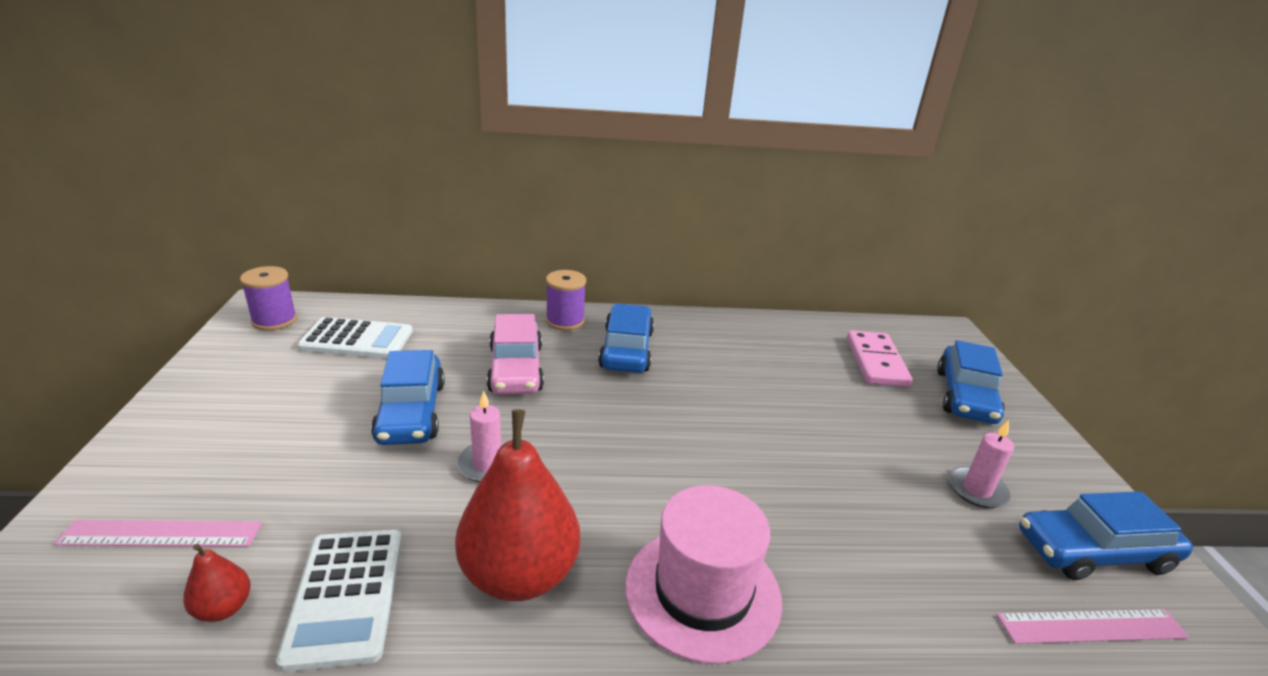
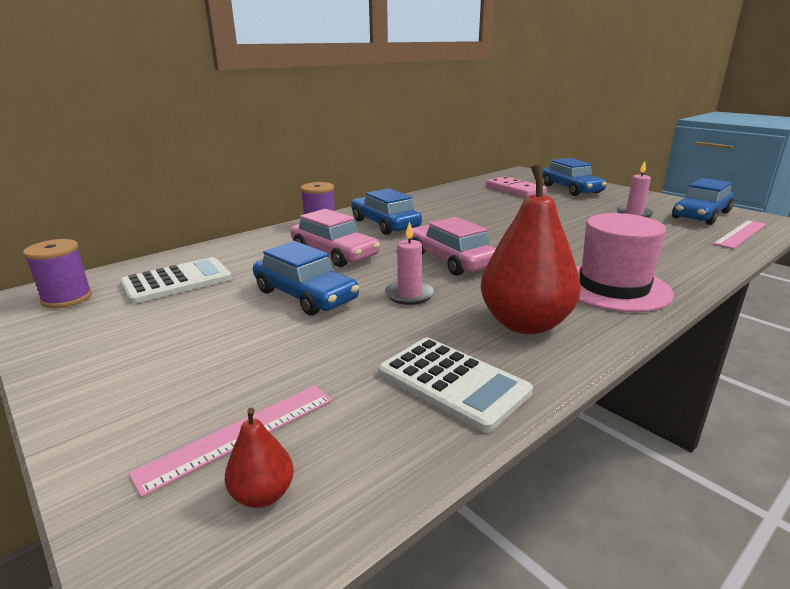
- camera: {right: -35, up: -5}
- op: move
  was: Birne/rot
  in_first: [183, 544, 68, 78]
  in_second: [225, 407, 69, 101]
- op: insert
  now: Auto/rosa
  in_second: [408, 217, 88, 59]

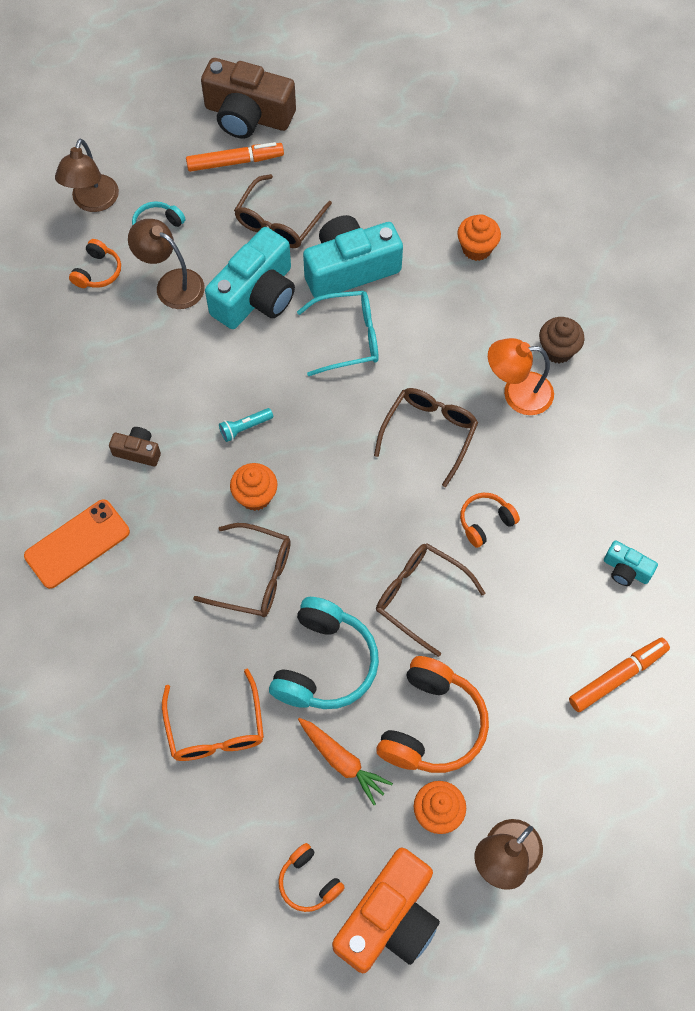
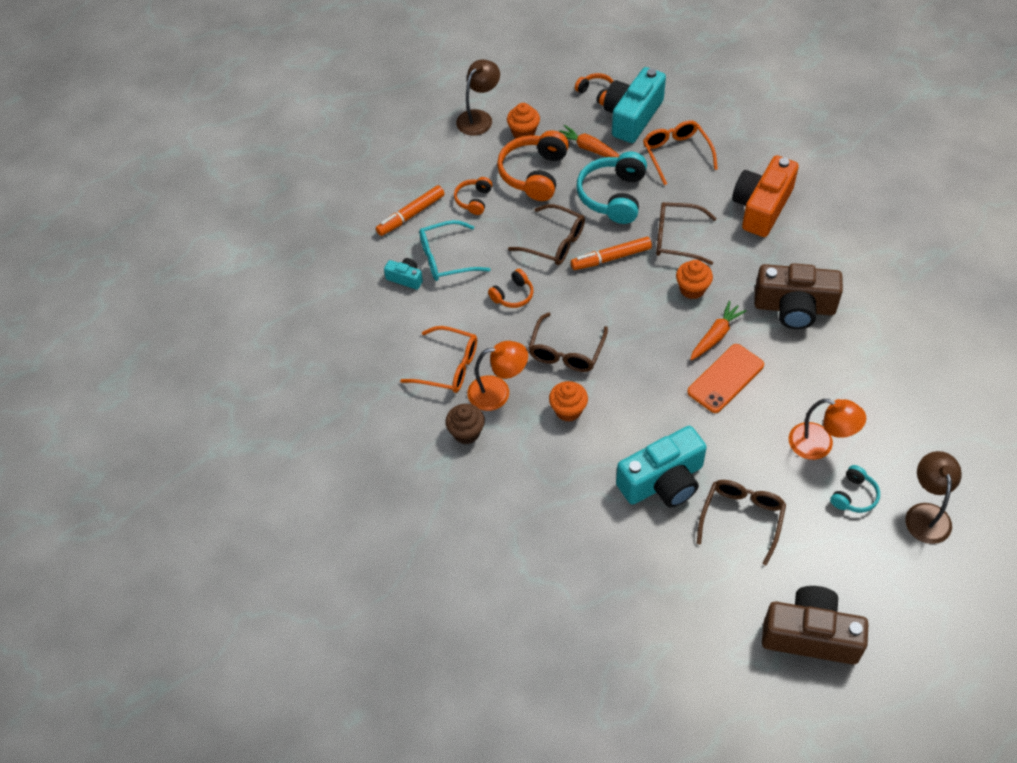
- camera: {right: 175, up: -10}
- op: move
  was: Handy/orange
  in_first: [24, 499, 106, 90]
  in_second: [687, 344, 77, 69]
- op: move
  was: Kopfhörer/orange
  in_first: [69, 239, 52, 49]
  in_second: [454, 177, 38, 38]
- op: resize
  was: Kamera/braun
  in_first: [109, 427, 52, 39]
  in_second: [754, 263, 89, 66]
  ratio: 2.13
- op: recolor
  was: Lampe/braun
  now: Lampe/orange
  in_first: [128, 219, 77, 90]
  in_second: [789, 399, 77, 61]
- op: move
  was: Filzstift/orange
  in_first: [186, 142, 98, 30]
  in_second: [571, 237, 81, 33]
- op: move
  was: Kamera/türkis
  in_first: [205, 227, 90, 102]
  in_second: [603, 67, 63, 76]
- op: replace
  was: Taschenlampe/türkis
  now: Karotte/orange
  in_first: [219, 408, 54, 34]
  in_second: [690, 301, 57, 59]
- op: move
  was: Brille/türkis
  in_first: [297, 291, 81, 85]
  in_second: [419, 220, 72, 61]
- op: move
  was: Kamera/orange
  in_first: [332, 848, 108, 125]
  in_second: [732, 155, 67, 82]
- op: move
  was: Muffin/orange
  in_first: [458, 214, 43, 47]
  in_second: [549, 381, 39, 41]
- op: insert
  now: Brille/orange
  in_second: [400, 326, 77, 67]

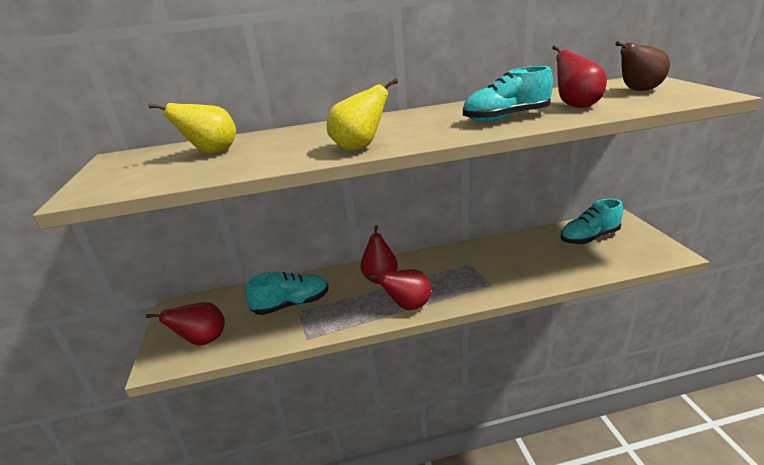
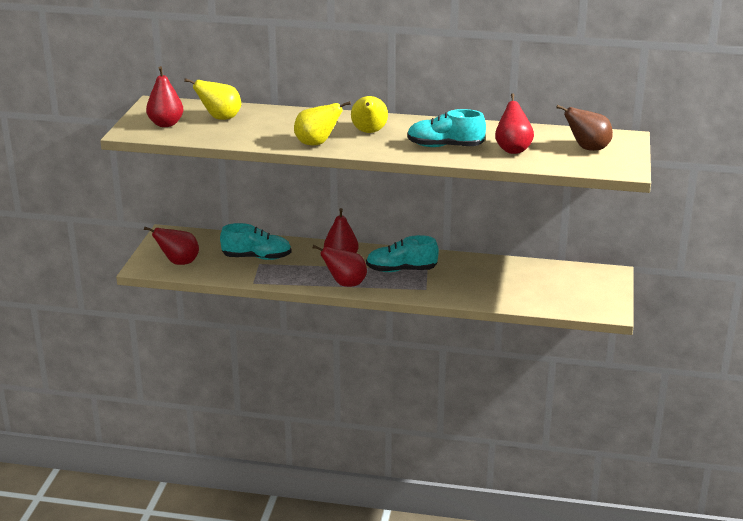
- camera: {right: 20, up: 0}
- op: move
  was: Schuh/türkis
  in_first: [560, 199, 63, 45]
  in_second: [366, 235, 73, 37]
- op: insert
  now: Birne/rot
  in_second: [146, 66, 37, 61]
- op: insert
  now: Birne/gelb
  in_second: [351, 96, 37, 37]

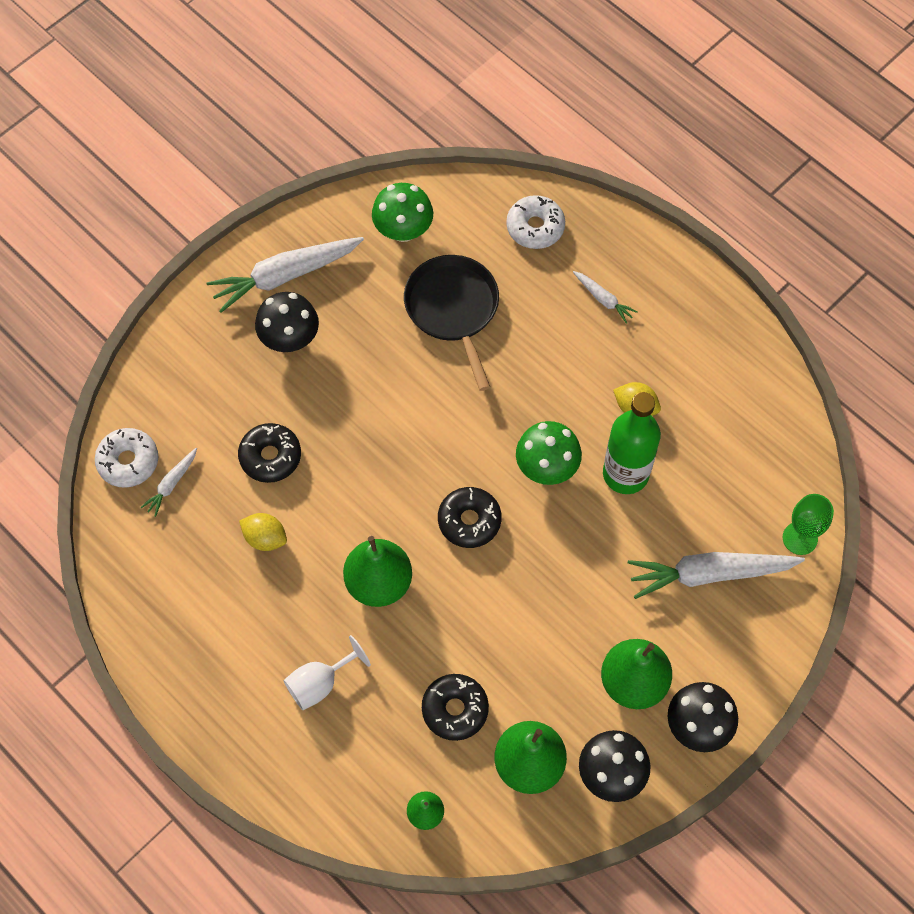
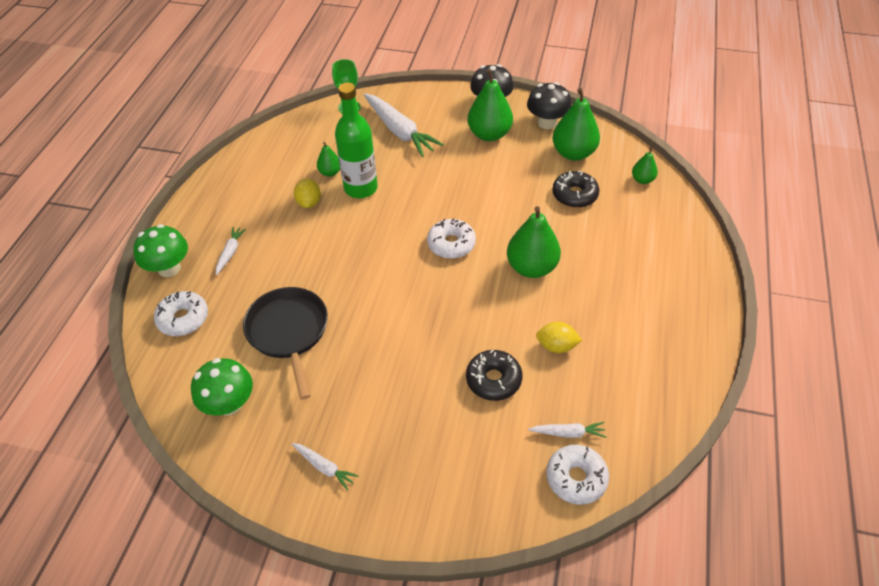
- camera: {right: -120, up: -15}
- op: resize
  was: Karotte/weiß
  in_first: [207, 237, 157, 76]
  in_second: [292, 443, 66, 48]
  ratio: 0.48
- op: rotate
  was: Zitrone/gelb
  in_first: [239, 513, 48, 38]
  in_second: [536, 322, 46, 31]
  clockwise: -75
- op: delete
  was: Pilz/schwarz
  in_first: [255, 292, 64, 60]
- op: delete
  was: Kelch/weiß
  in_first: [283, 635, 88, 75]
- op: rotate
  was: Pfanne/schwarz
  in_first: [404, 255, 95, 136]
  in_second: [243, 287, 85, 113]
  clockwise: 120
- op: recolor
  was: Donut/schwarz
  now: Donut/weiß
  in_first: [438, 487, 64, 61]
  in_second: [427, 218, 49, 41]
- op: move
  was: Pilz/grün
  in_first: [516, 421, 66, 64]
  in_second: [133, 224, 55, 53]
- op: insert
  now: Birne/grün
  in_second: [317, 142, 23, 35]

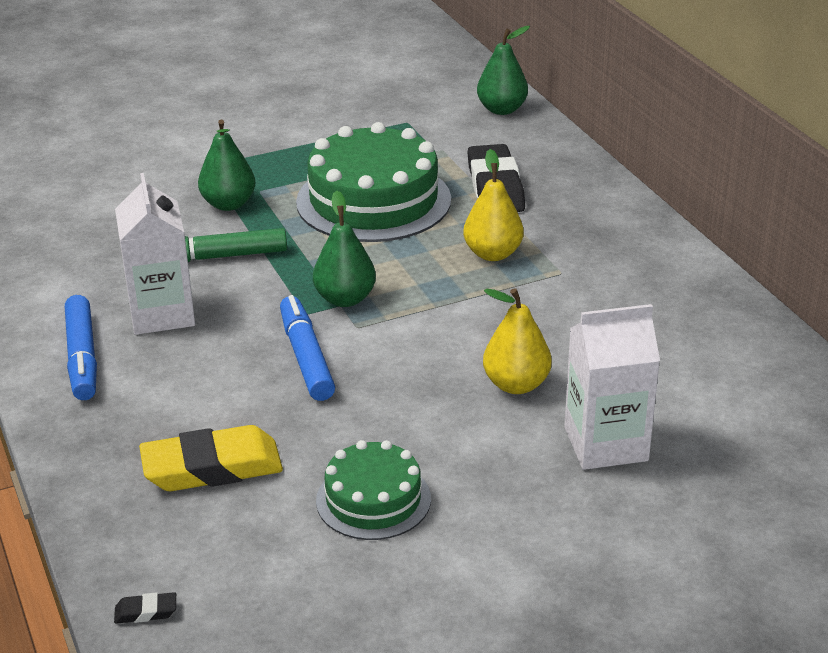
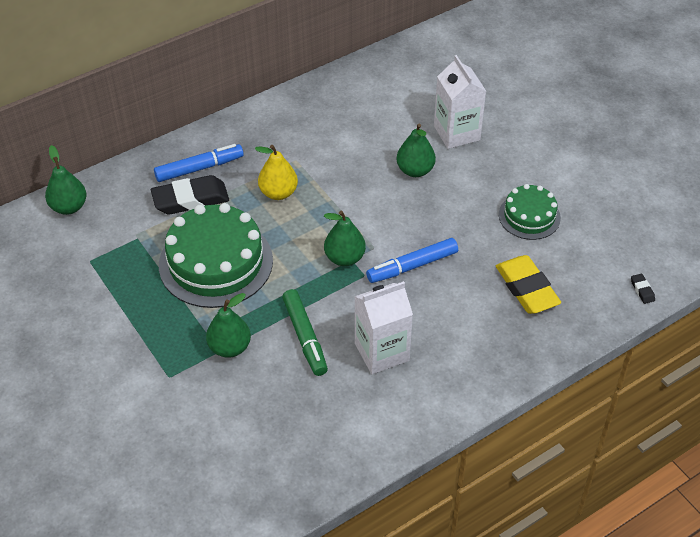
- camera: {right: -100, up: 15}
- op: move
  was: Filzstift/blau
  in_first: [65, 295, 32, 105]
  in_second: [154, 144, 90, 38]
- op: recolor
  was: Birne/gelb
  now: Birne/grün
  in_first: [483, 288, 69, 106]
  in_second: [397, 124, 39, 53]

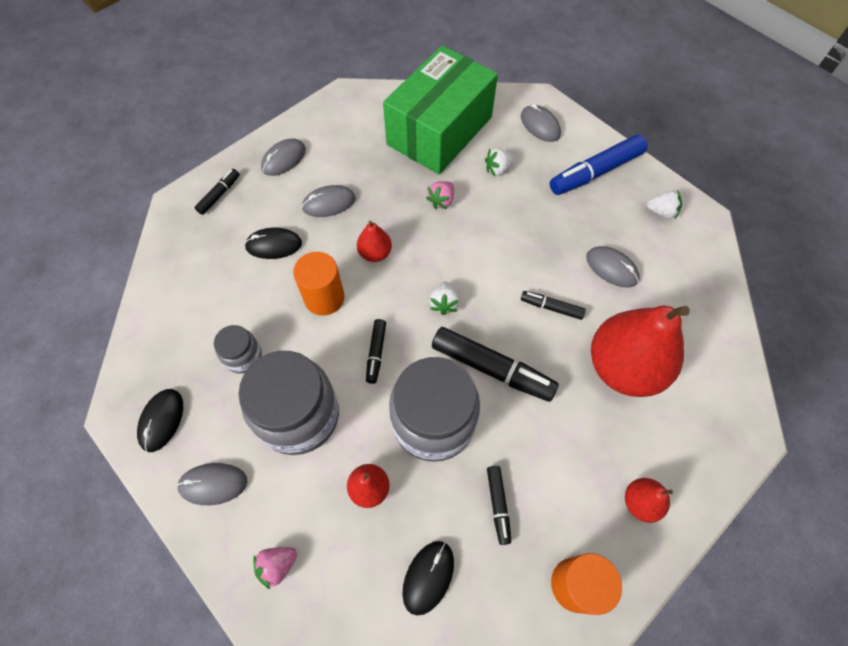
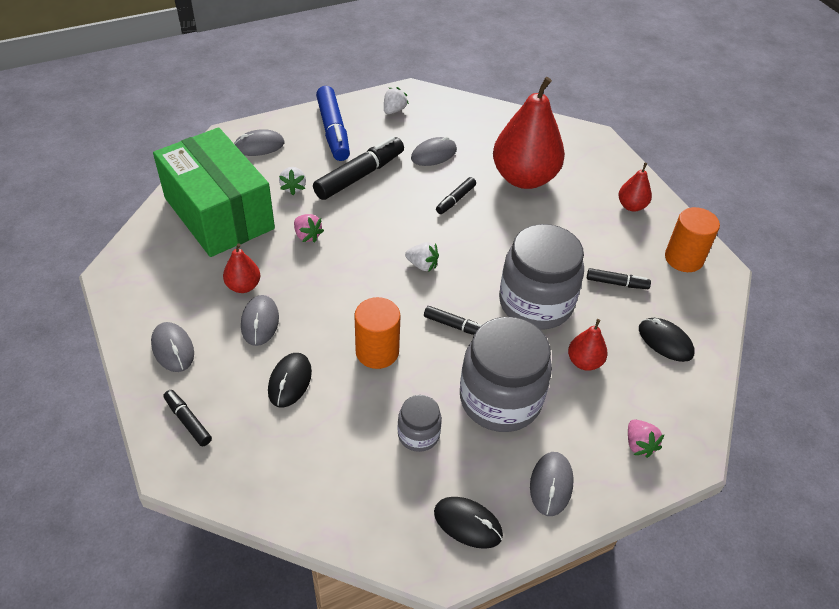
- camera: {right: -75, up: -15}
- op: move
  was: Birne/rot
  in_first: [357, 221, 35, 41]
  in_second: [223, 244, 37, 49]
- op: move
  was: Filzstift/schwarz
  in_first: [432, 327, 127, 75]
  in_second: [313, 136, 91, 64]

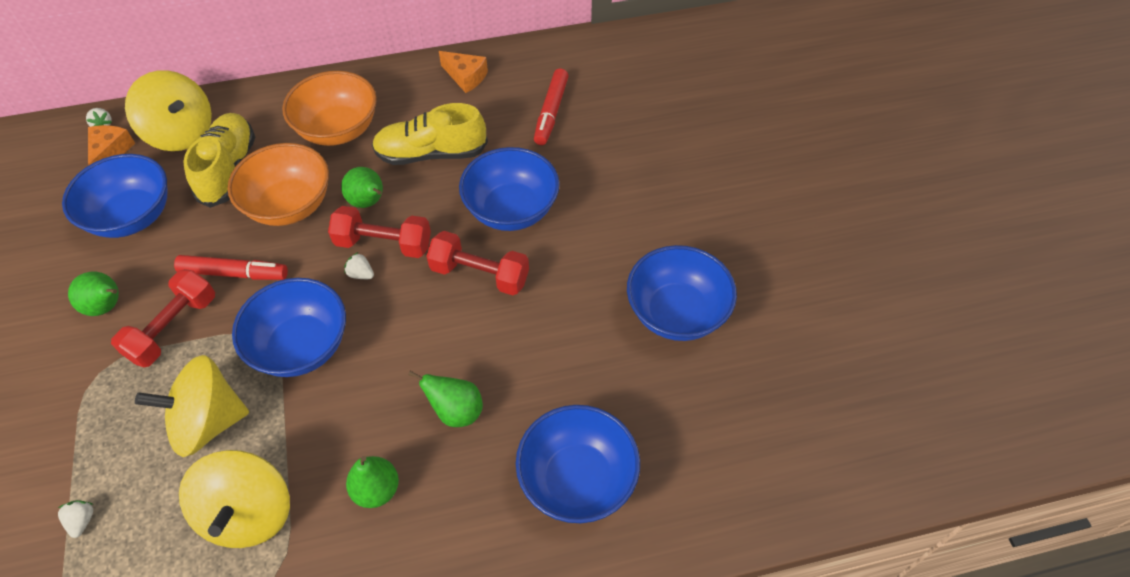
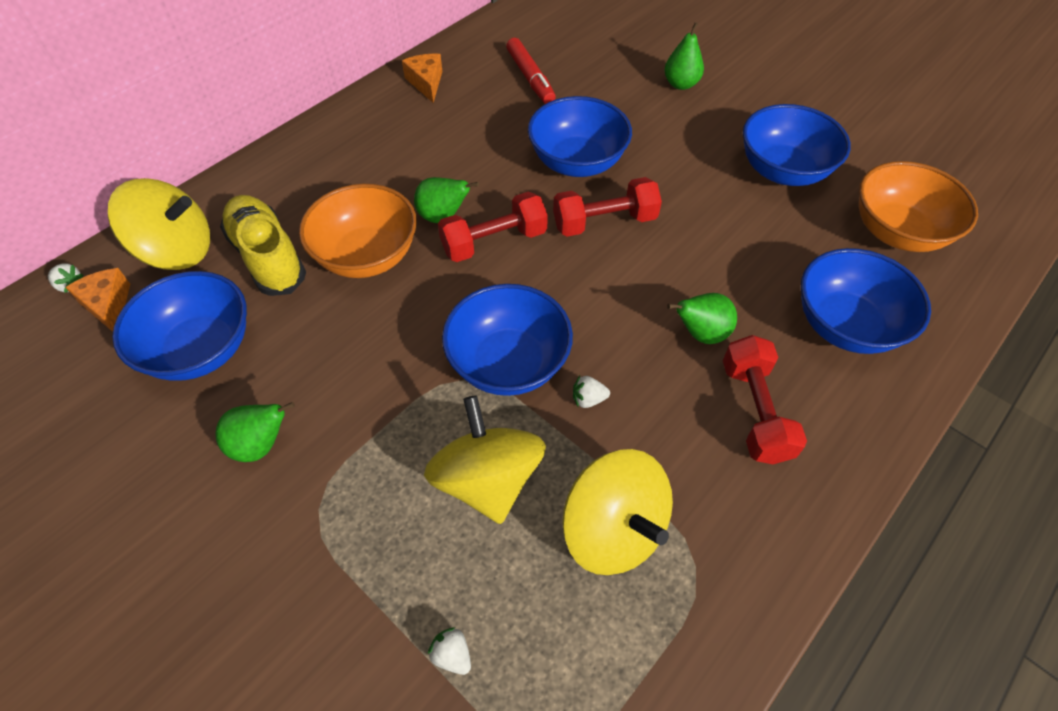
- camera: {right: -35, up: 0}
- op: move
  was: Hantel/rot
  in_first: [111, 269, 104, 98]
  in_second: [723, 335, 84, 129]
- op: rotate
  was: Kreisel/gelb
  in_first: [135, 355, 114, 102]
  in_second: [424, 395, 122, 129]
  clockwise: 120
- op: delete
  was: Filzstift/rot
  in_first: [174, 255, 114, 25]
- op: move
  was: Schüssel/orange
  in_first: [282, 71, 95, 75]
  in_second: [859, 161, 119, 91]
- op: move
  was: Erdbeere/weiß
  in_first: [344, 252, 30, 27]
  in_second: [573, 376, 37, 32]
- op: move
  was: Birne/grün
  in_first: [346, 456, 53, 52]
  in_second: [664, 22, 40, 68]
- op: delete
  was: Schuh/gelb
  in_first: [372, 103, 116, 62]
- op: rotate
  was: Käse/orange
  in_first: [439, 51, 49, 42]
  in_second: [402, 54, 40, 49]
  clockwise: -105

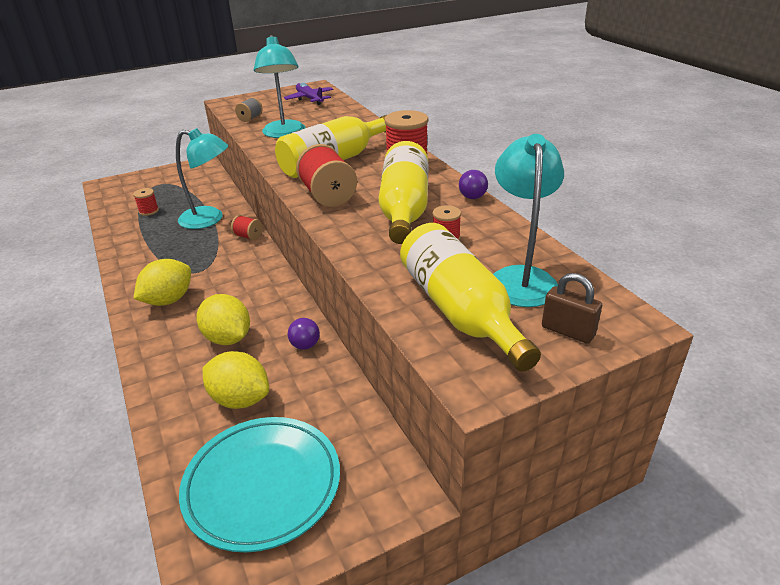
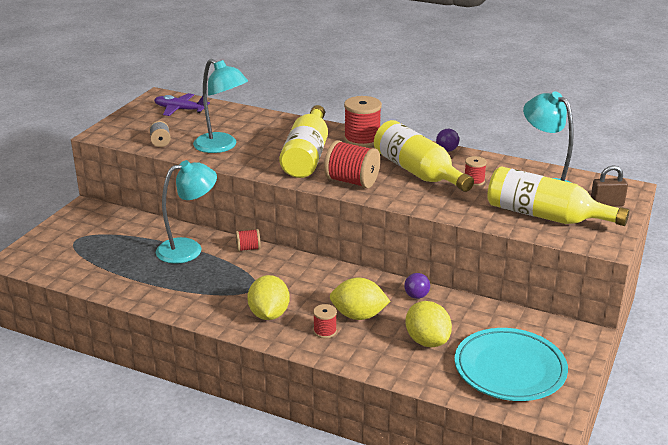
- camera: {right: -40, up: -5}
- op: move
  was: Garnrolle/rot
  in_first: [133, 188, 26, 28]
  in_second: [313, 304, 24, 34]
- op: rotate
  was: Zitrone/gelb
  in_first: [203, 351, 66, 58]
  in_second: [405, 301, 47, 46]
  clockwise: 75

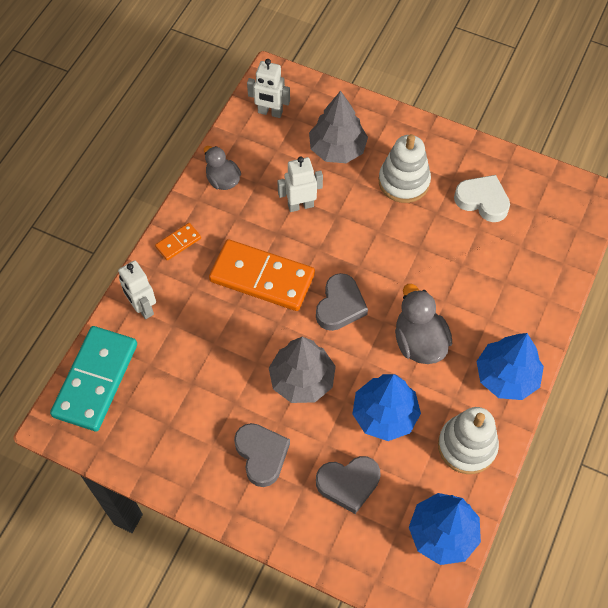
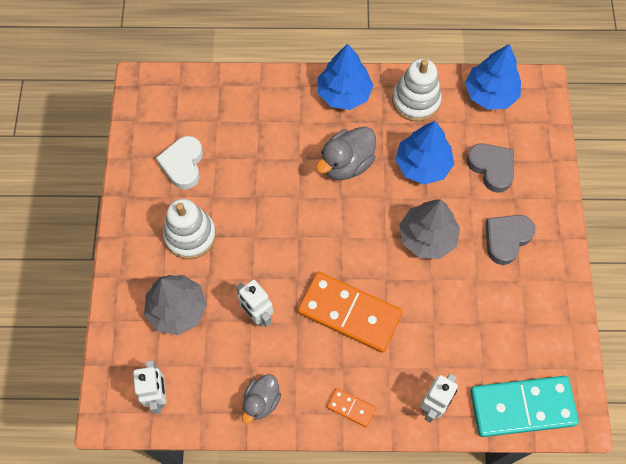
- camera: {right: -115, up: 5}
- op: rotate
  was: Dominostein/orange
  in_first: [209, 239, 106, 72]
  in_second: [298, 272, 105, 81]
  clockwise: -60
- op: delete
  was: Herz/grau
  in_first: [316, 273, 52, 58]

